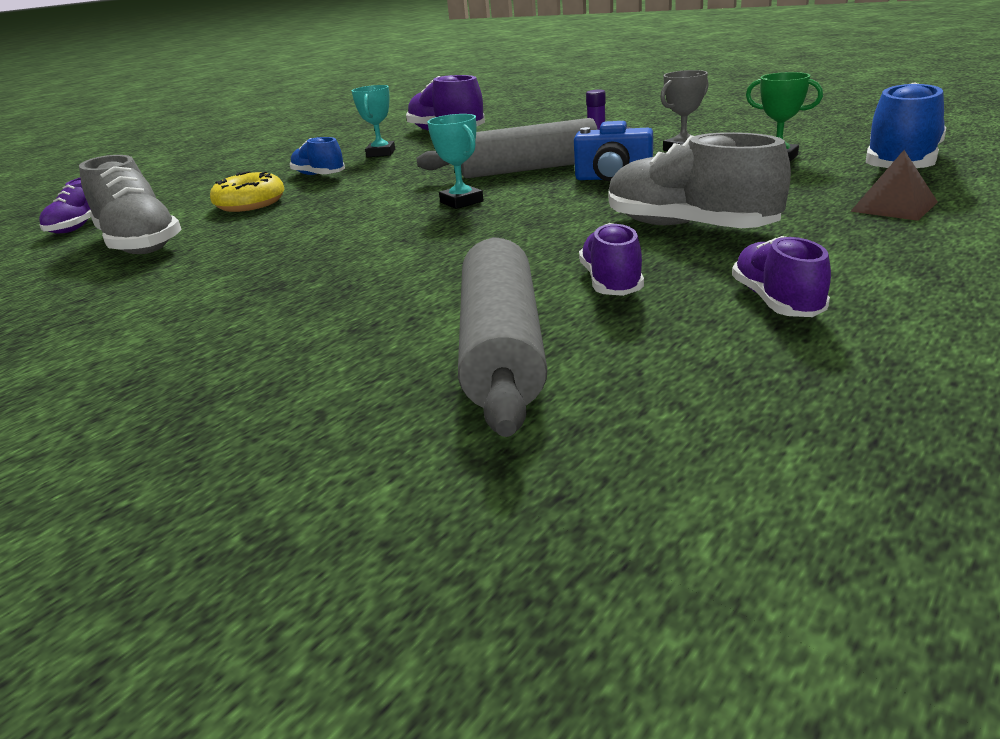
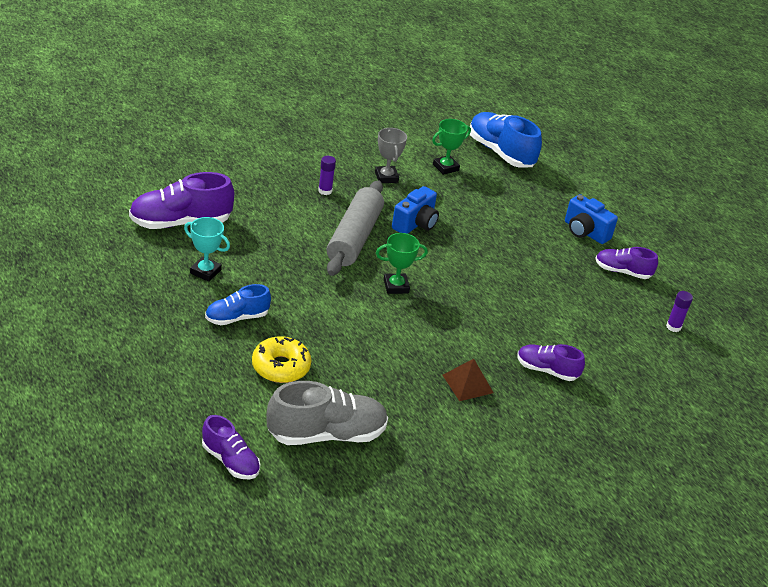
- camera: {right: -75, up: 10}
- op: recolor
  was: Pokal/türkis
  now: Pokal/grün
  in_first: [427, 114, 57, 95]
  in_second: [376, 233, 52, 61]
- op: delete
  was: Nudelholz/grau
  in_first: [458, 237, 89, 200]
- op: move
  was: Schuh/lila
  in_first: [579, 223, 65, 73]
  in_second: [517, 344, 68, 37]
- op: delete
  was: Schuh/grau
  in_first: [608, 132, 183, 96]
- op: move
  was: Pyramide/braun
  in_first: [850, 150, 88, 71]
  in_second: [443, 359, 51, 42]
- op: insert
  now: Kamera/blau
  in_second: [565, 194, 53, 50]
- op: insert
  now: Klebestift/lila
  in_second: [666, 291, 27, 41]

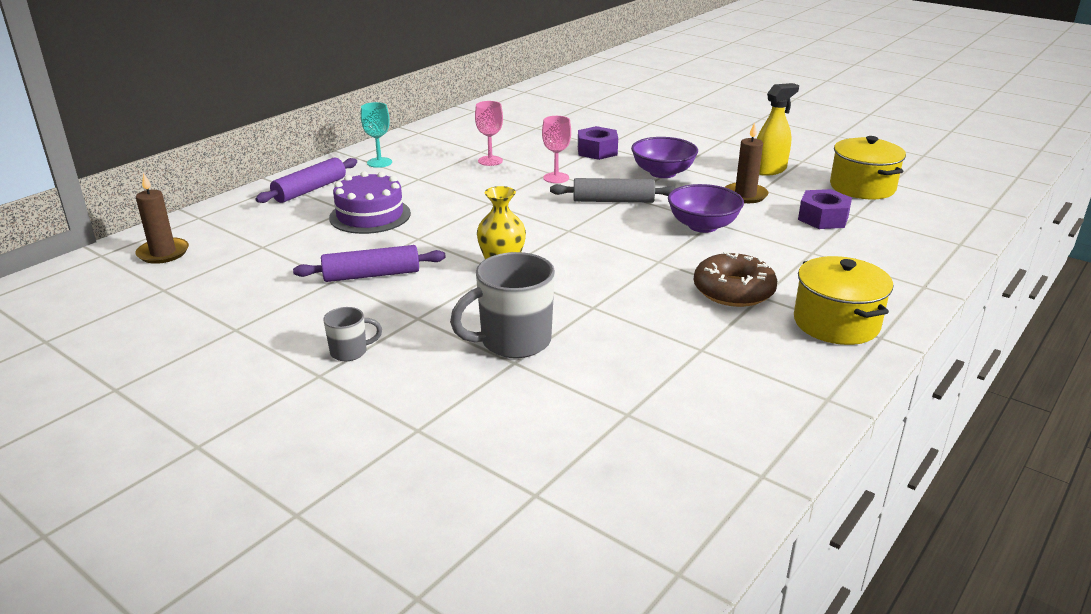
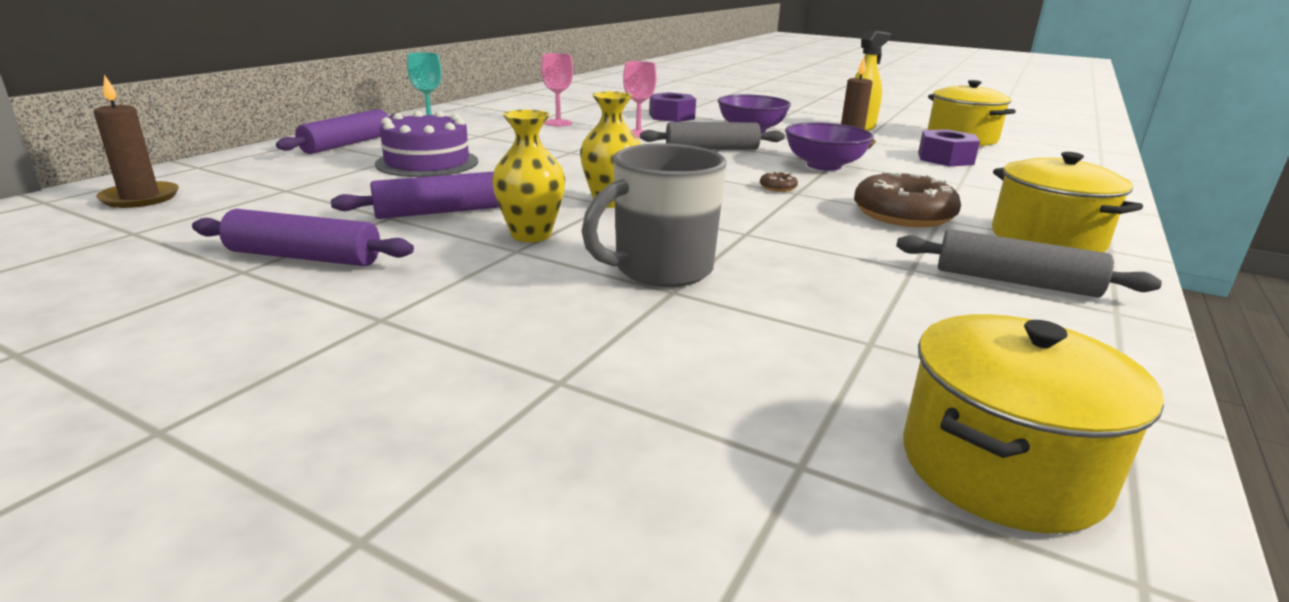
- camera: {right: -10, up: -5}
- op: delete
  was: Tasse/grau
  in_first: [323, 307, 59, 54]
- op: insert
  now: Nudelholz/lila
  in_second: [192, 209, 222, 57]
- op: insert
  now: Vase/gelb
  in_second: [492, 110, 73, 132]
- op: insert
  now: Donut/braun
  in_second: [760, 172, 38, 20]
- op: insert
  now: Nudelholz/grau
  in_second: [896, 229, 266, 69]
- op: insert
  now: Kochtopf/gelb
  in_second: [903, 314, 261, 220]

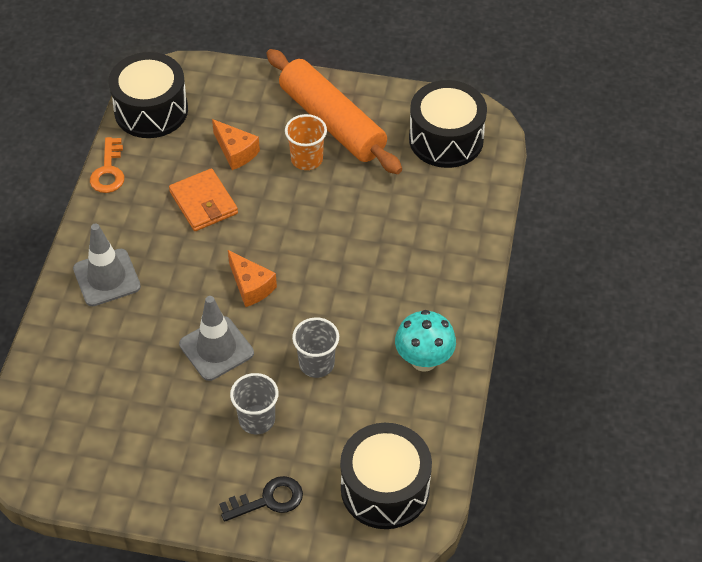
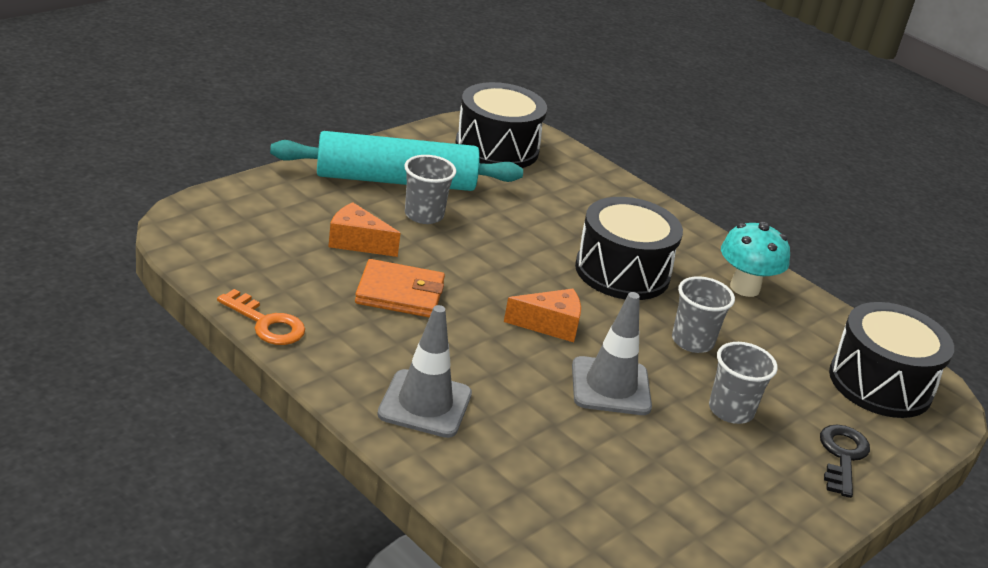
- camera: {right: -60, up: -20}
- op: move
  was: Trommel/schwarz
  in_first: [108, 52, 80, 86]
  in_second: [575, 197, 108, 103]
- op: rotate
  was: Käse/orange
  in_first: [212, 119, 48, 51]
  in_second: [328, 202, 73, 55]
  clockwise: -150
- op: recolor
  was: Nudelholz/orange
  now: Nudelholz/türkis
  in_first: [267, 49, 135, 125]
  in_second: [270, 131, 253, 60]
- op: recolor
  was: Becher/orange
  now: Becher/grau
  in_first: [285, 114, 42, 56]
  in_second: [404, 155, 52, 69]

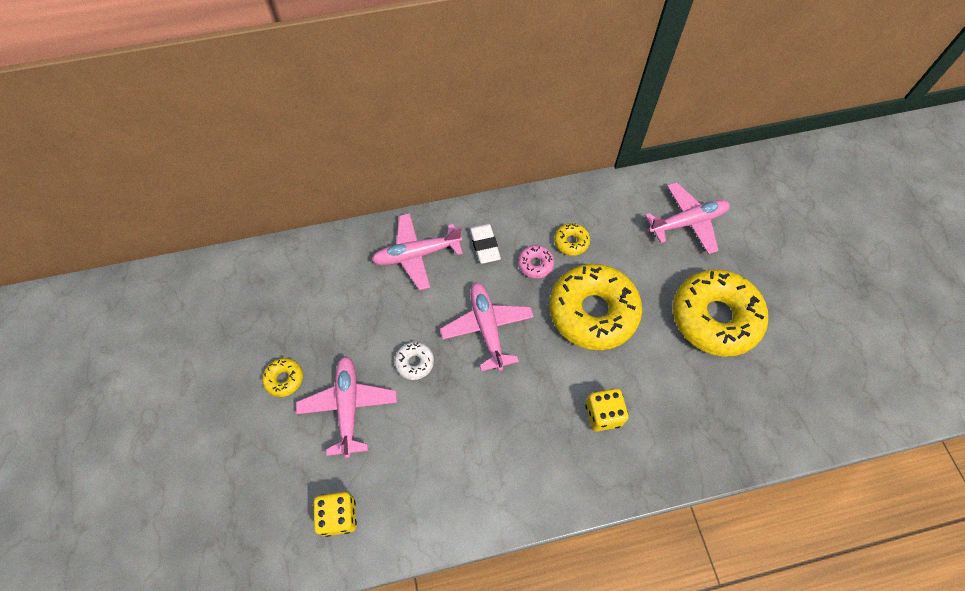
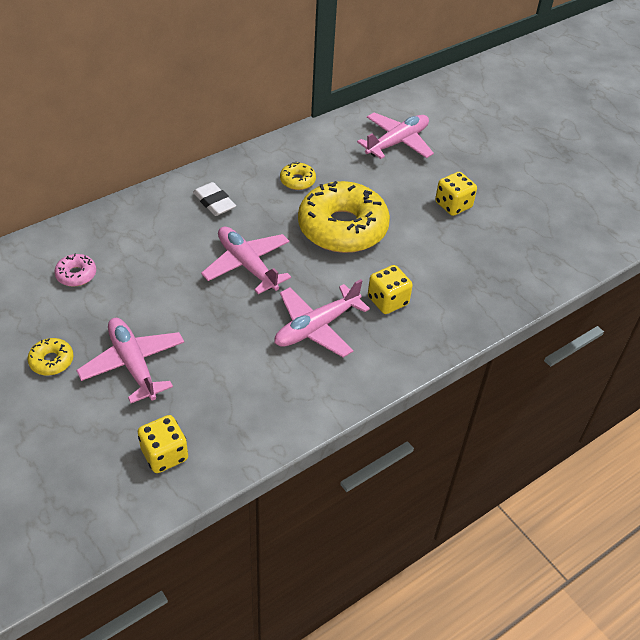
- camera: {right: -25, up: -15}
- op: move
  was: Flugzeug/rosa
  in_first: [371, 213, 92, 78]
  in_second: [275, 279, 95, 79]
- op: delete
  was: Donut/weiß
  in_first: [395, 342, 39, 38]
- op: move
  was: Donut/rosa
  in_first: [518, 245, 36, 33]
  in_second: [54, 254, 42, 33]
- op: replace
  was: Donut/gelb
  now: Spielwürfel/gelb
  in_first: [673, 269, 95, 88]
  in_second: [435, 172, 42, 44]

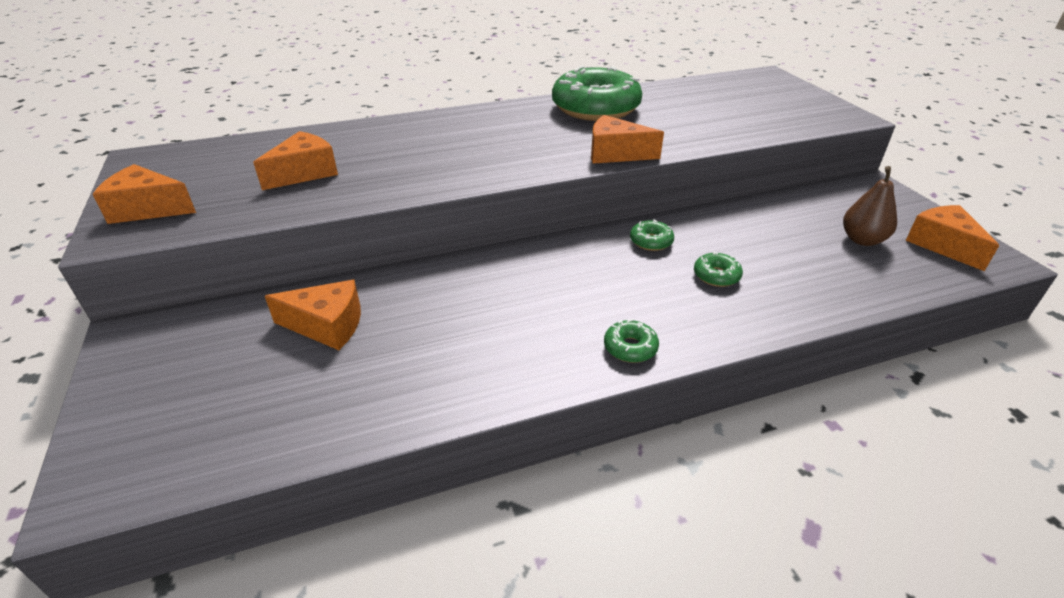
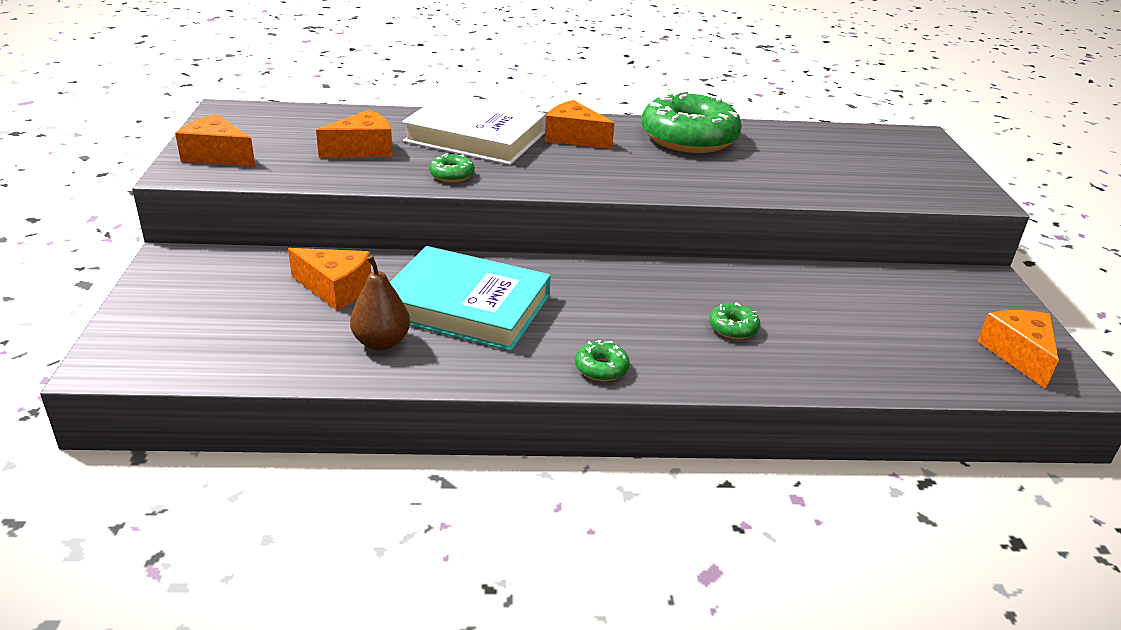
- camera: {right: 15, up: -5}
- op: move
  was: Käse/orange
  in_first: [591, 115, 73, 49]
  in_second: [545, 100, 69, 49]
- op: move
  was: Donut/grün
  in_first: [630, 219, 44, 32]
  in_second: [429, 153, 46, 29]
- op: move
  was: Birne/braun
  in_first: [843, 166, 54, 80]
  in_second: [350, 255, 60, 96]
- op: insert
  now: Buch/türkis
  in_second: [390, 246, 161, 105]
- op: insert
  now: Buch/weiß
  in_second: [402, 93, 144, 72]

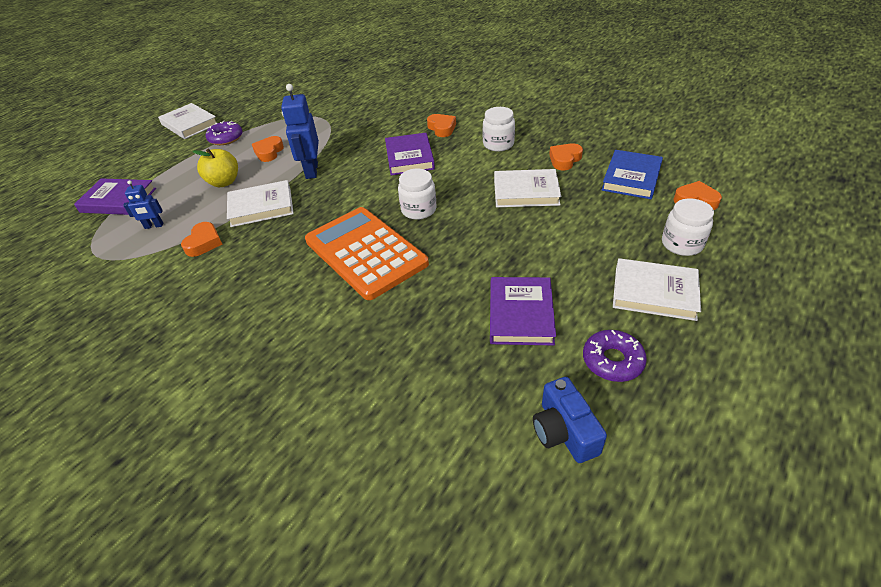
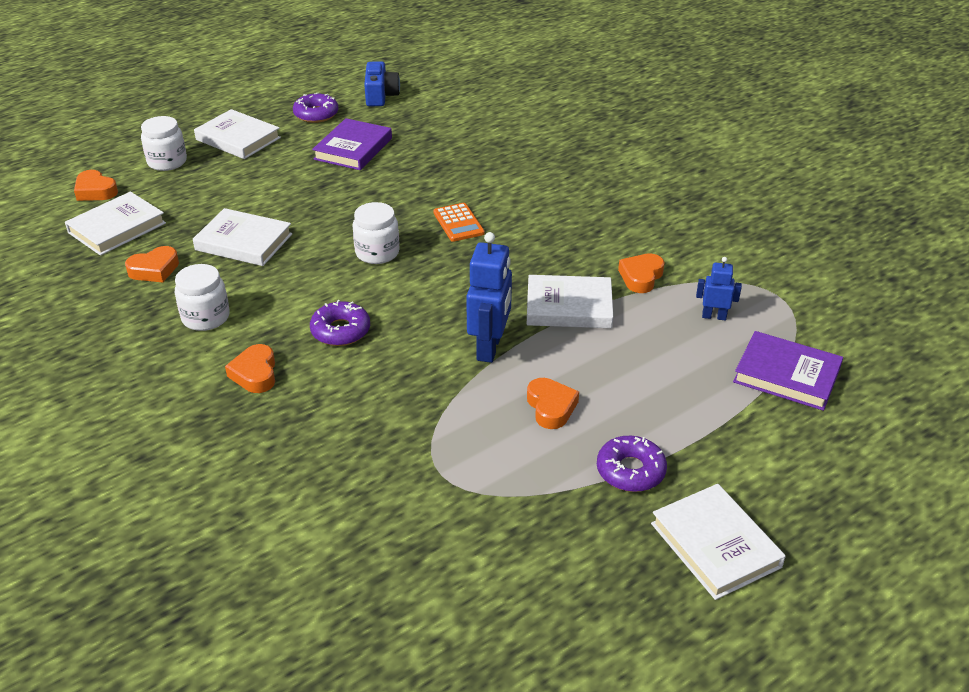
- camera: {right: -165, up: -5}
- op: delete
  was: Apfel/gelb
  in_first: [193, 149, 45, 38]
- op: rotate
  was: Herz/orange
  in_first: [252, 136, 32, 26]
  in_second: [527, 378, 52, 51]
  clockwise: -45
- op: resize
  was: Taschenrechner/orange
  in_first: [305, 207, 124, 93]
  in_second: [433, 203, 52, 39]
  ratio: 0.43
- op: replace
  was: Buch/lila
  now: Donut/lila
  in_first: [385, 133, 50, 42]
  in_second: [310, 300, 60, 46]
- op: recolor
  was: Buch/blau
  now: Buch/weiß
  in_first: [602, 150, 61, 49]
  in_second: [65, 192, 101, 64]

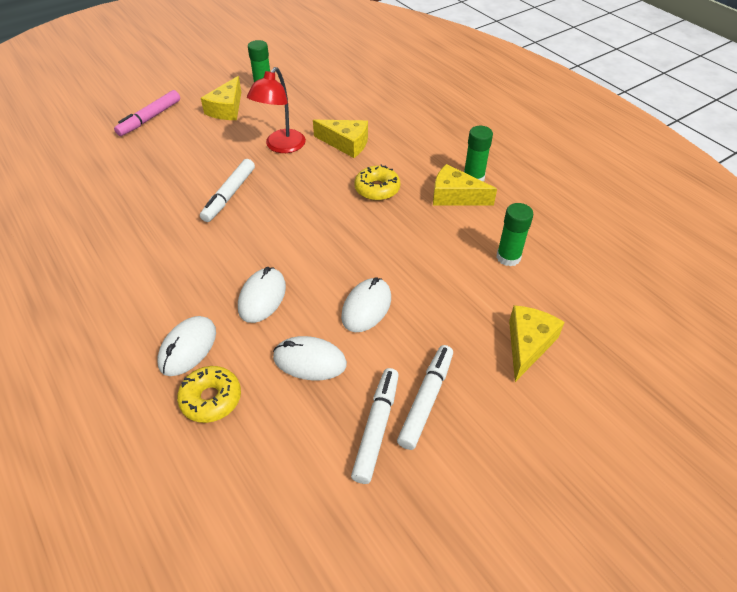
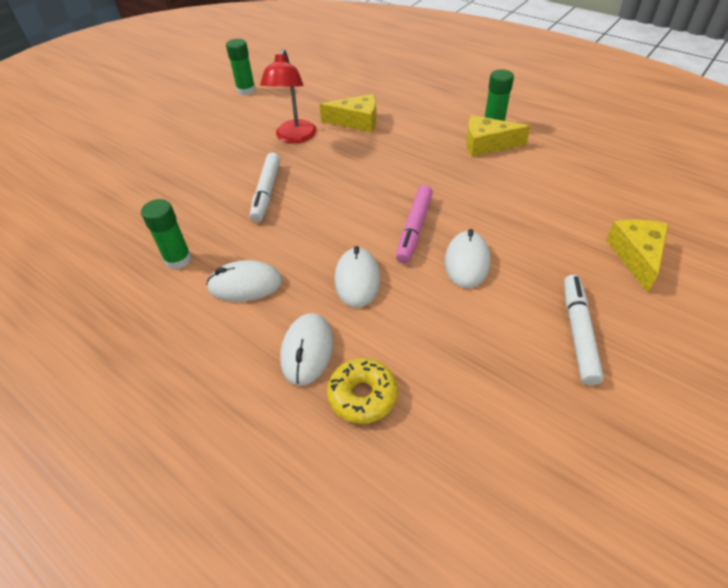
- camera: {right: -15, up: 0}
- op: move
  was: Filzstift/rosa
  in_first: [114, 90, 66, 46]
  in_second: [396, 185, 37, 79]
- op: delete
  was: Käse/gelb
  in_first: [201, 76, 40, 44]
- op: move
  was: Computermaus/weiß
  in_first: [273, 336, 74, 45]
  in_second: [206, 260, 77, 42]
- op: delete
  was: Filzstift/weiß
  in_first: [351, 368, 48, 116]
- op: delete
  was: Donut/gelb
  in_first: [354, 164, 46, 37]
- op: move
  was: Klebestift/grün
  in_first: [496, 203, 37, 64]
  in_second: [141, 199, 51, 70]

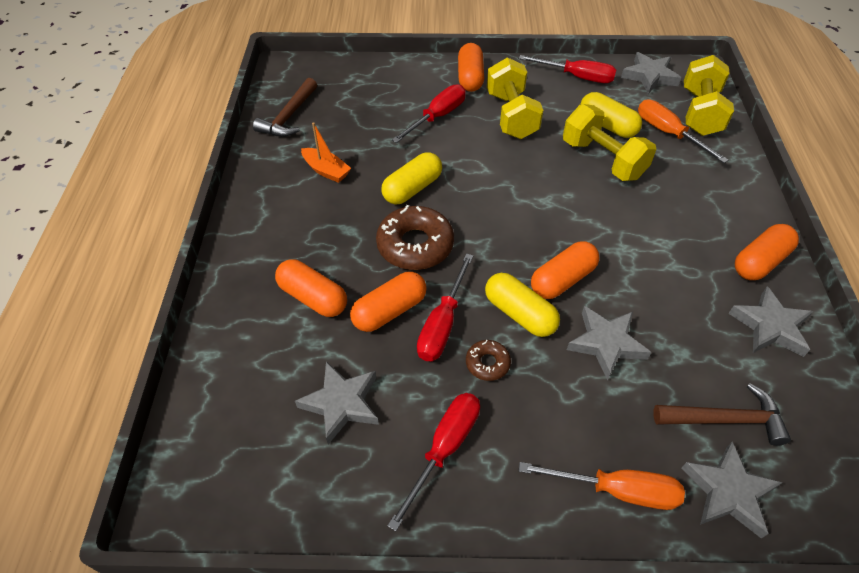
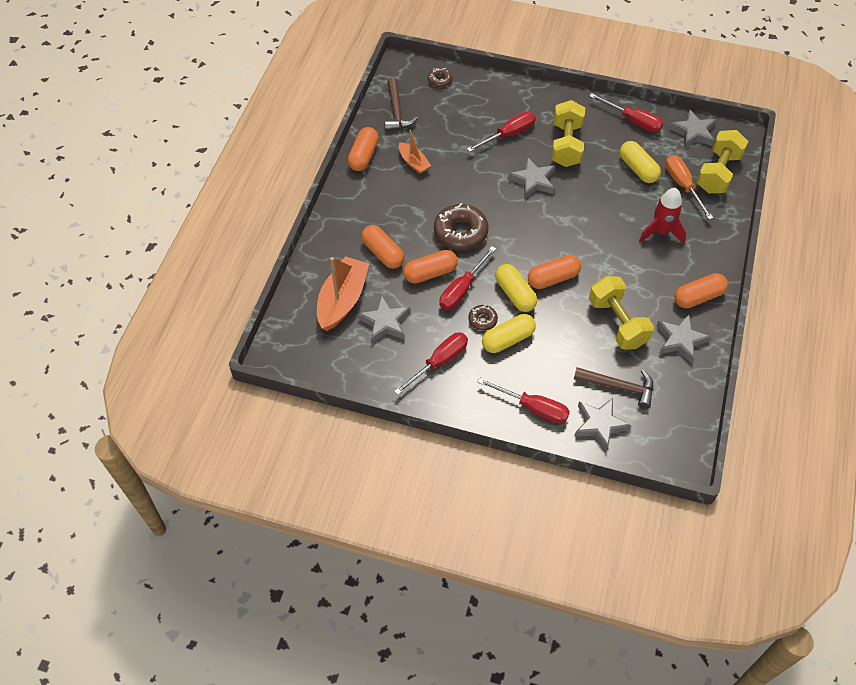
- camera: {right: 15, up: 5}
- op: rotate
  was: Hammer/braun
  in_first: [253, 78, 64, 59]
  in_second: [384, 78, 34, 53]
  clockwise: -45
- op: move
  was: Kapsel/gelb
  in_first: [381, 152, 61, 53]
  in_second: [482, 314, 54, 39]
- op: move
  was: Kapsel/orange
  in_first: [458, 43, 26, 49]
  in_second: [347, 127, 32, 44]
- op: recolor
  was: Schraubenzieher/orange
  now: Schraubenzieher/rot
  in_first: [519, 462, 166, 48]
  in_second: [478, 378, 92, 46]
- op: move
  was: Hantel/gelb
  in_first: [563, 104, 93, 77]
  in_second: [589, 276, 65, 74]
- op: move
  was: Stern/grau
  in_first: [567, 306, 84, 74]
  in_second: [508, 157, 47, 41]
- op: insert
  now: Boot/orange
  in_second: [317, 256, 52, 75]
- op: insert
  now: Donut/braun
  in_second: [428, 68, 24, 19]
- op: insert
  now: Rakete/rot
  in_second: [639, 188, 47, 56]

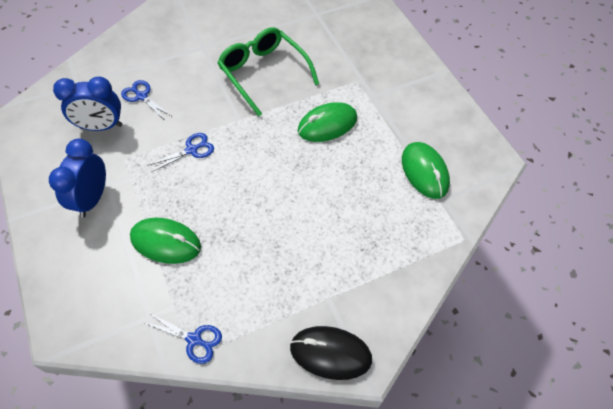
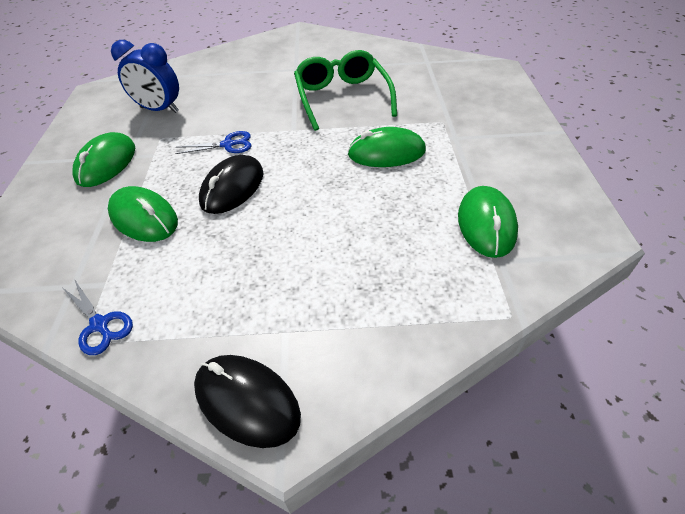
- camera: {right: 25, up: -10}
- op: replace
  was: Wecker/blau
  now: Computermaus/grün
  in_first: [49, 139, 57, 79]
  in_second: [72, 132, 63, 55]
- op: delete
  was: Schere/blau
  in_first: [121, 80, 50, 40]
- op: insert
  now: Computermaus/schwarz
  in_second: [199, 155, 64, 59]

